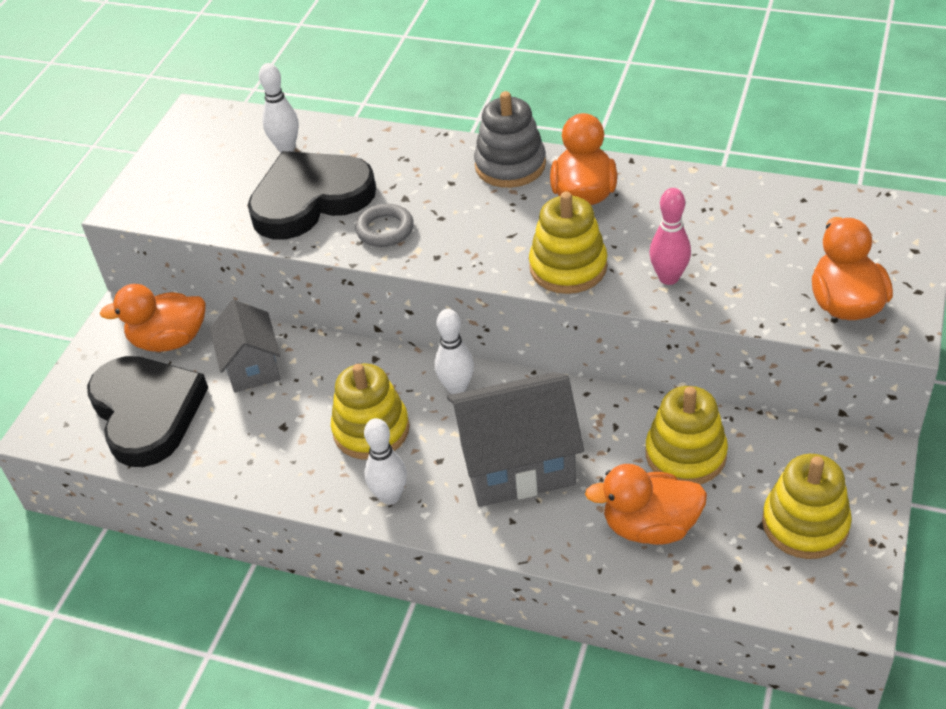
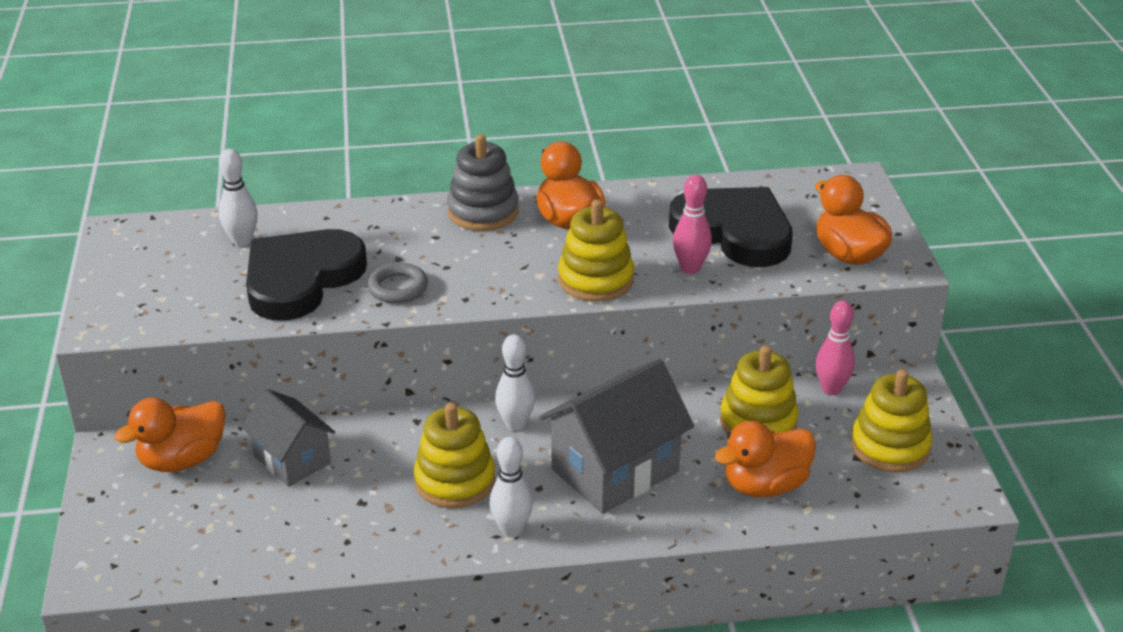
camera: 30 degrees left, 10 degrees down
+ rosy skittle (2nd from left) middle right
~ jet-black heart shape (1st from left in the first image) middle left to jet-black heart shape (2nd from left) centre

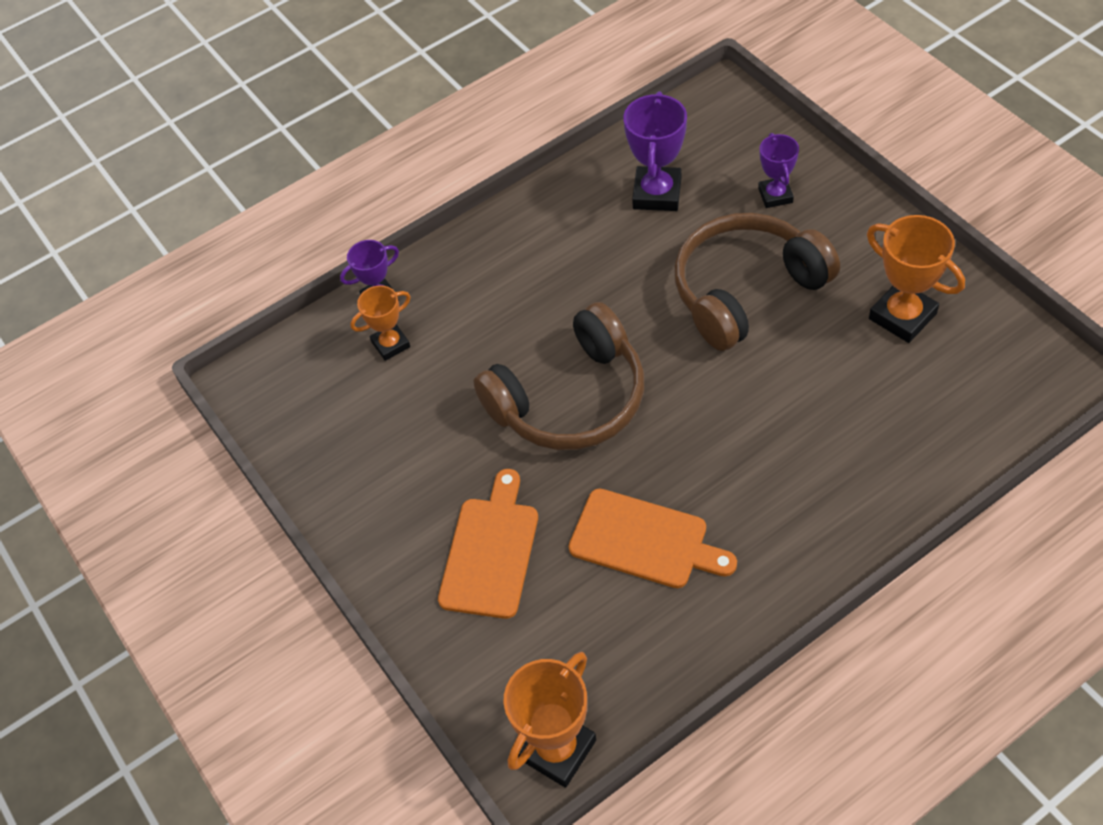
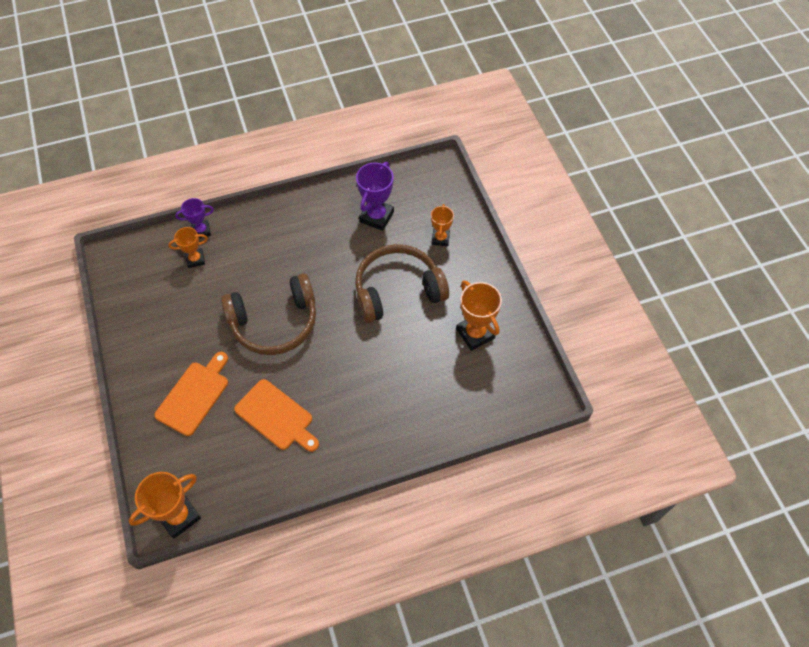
camera: 10 degrees right, 5 degrees up
~ violet award cup (3rd from left) top right to orange-coloured award cup (3rd from left) centre

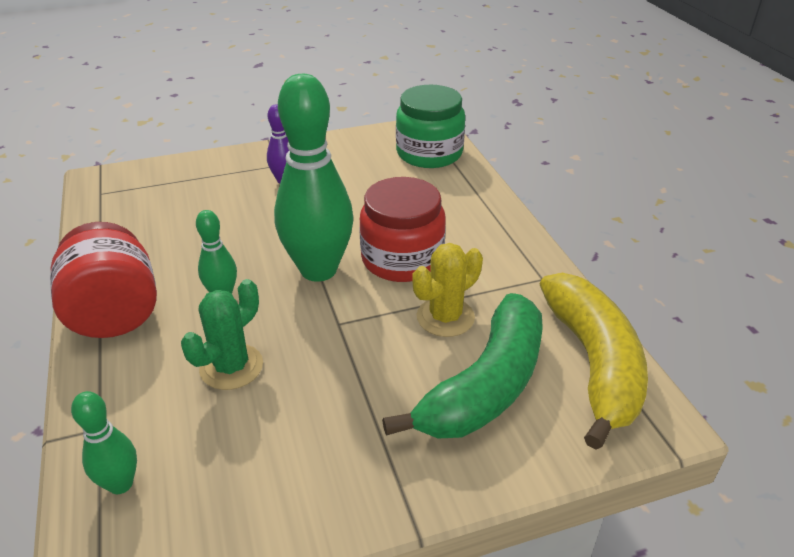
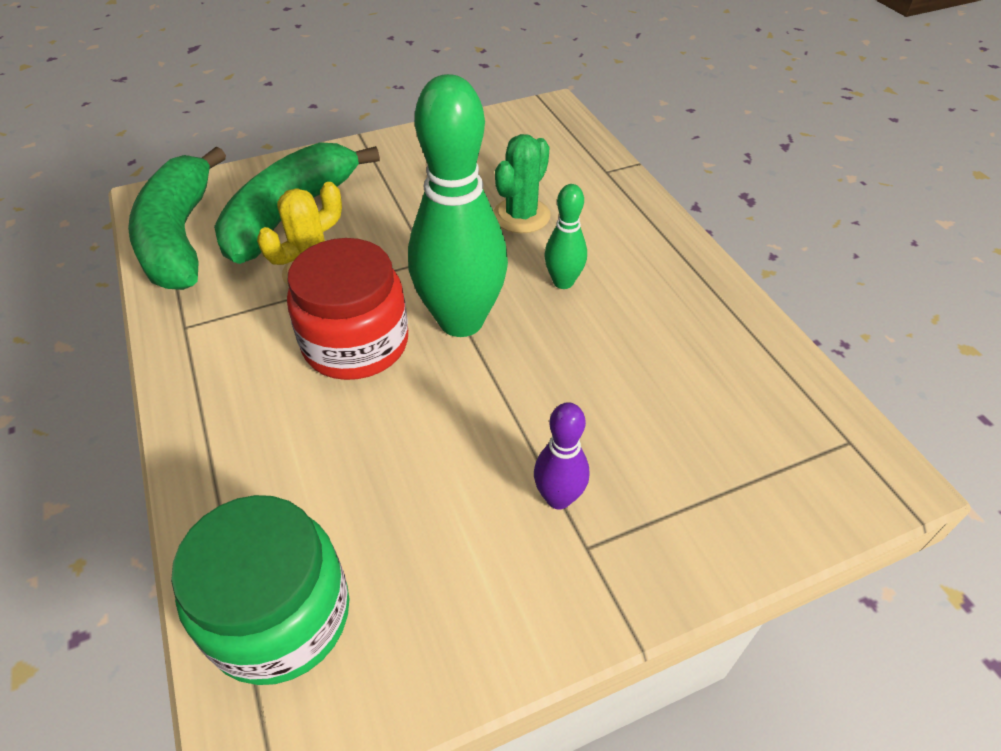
camera: 175 degrees right, 10 degrees up
- crimson jar (1st from left) middle left
- leaf-green skittle (1st from left) bottom left
~ bright yellow banana fruit middle right to leaf-green banana fruit (1st from left) top left

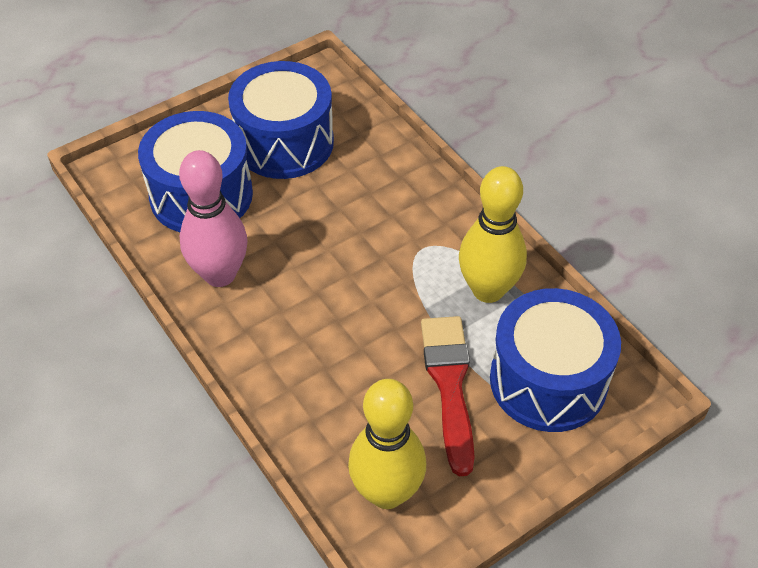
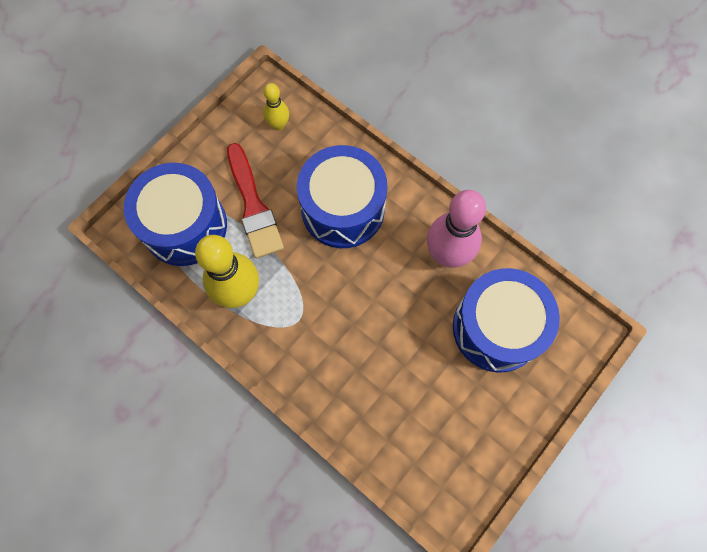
camera: 165 degrees right, 20 degrees up
~ blue toy drum (2nd from left) top centre to centre
~ bright yellow skittle (1st from left in the first image) bottom centre = top centre x0.53

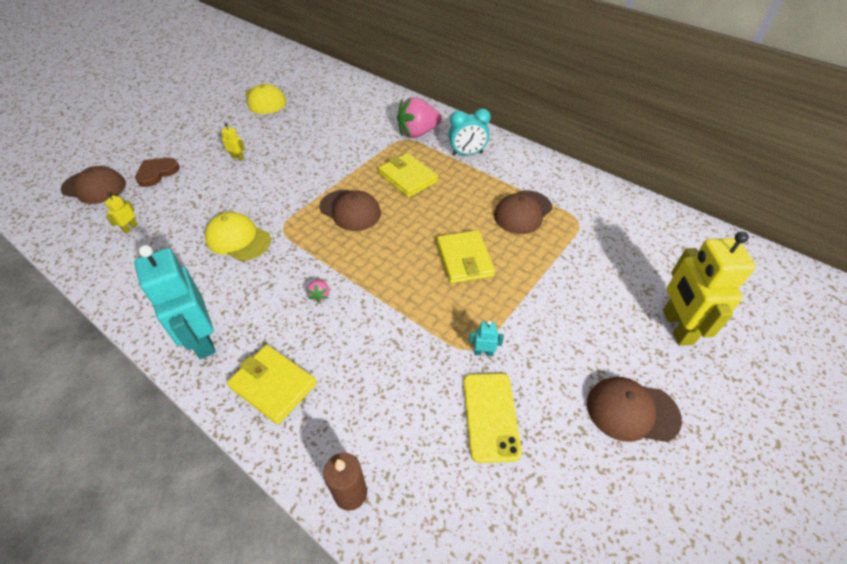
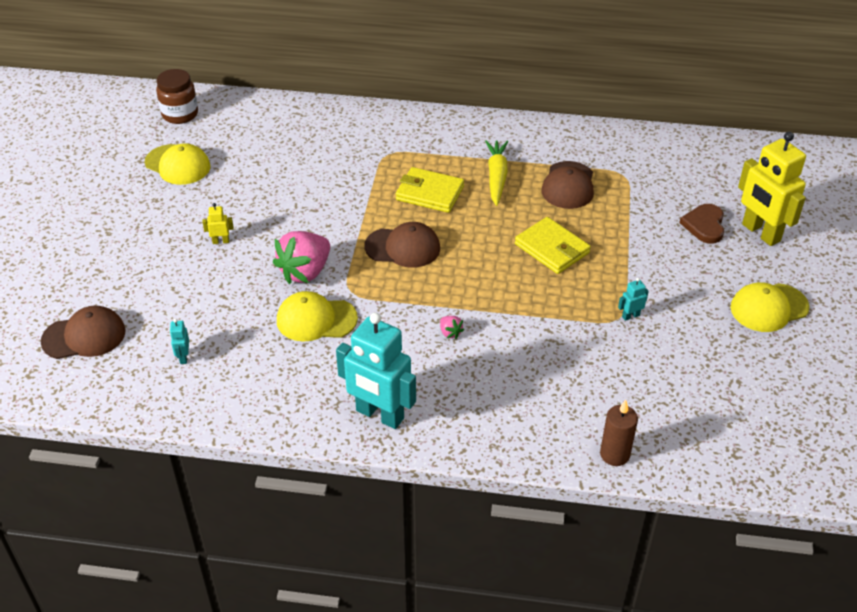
camera: 30 degrees left, 5 degrees down
- bright yellow card wallet (1st from left) bottom left
- aqua bedside clock top centre
- bright yellow phone bottom centre
+ brown jar top left
+ bright yellow root vegetable top centre
~ brown heart shape top left to middle right
~ rosy toy strawberry (2nd from left in the first image) top centre to rosy toy strawberry (1st from left) centre
~ bright yellow toy robot (1st from left) middle left to aqua toy robot (1st from left) middle left
~ brown baseball cap (4th from left) bottom right to bright yellow baseball cap (3rd from left) middle right

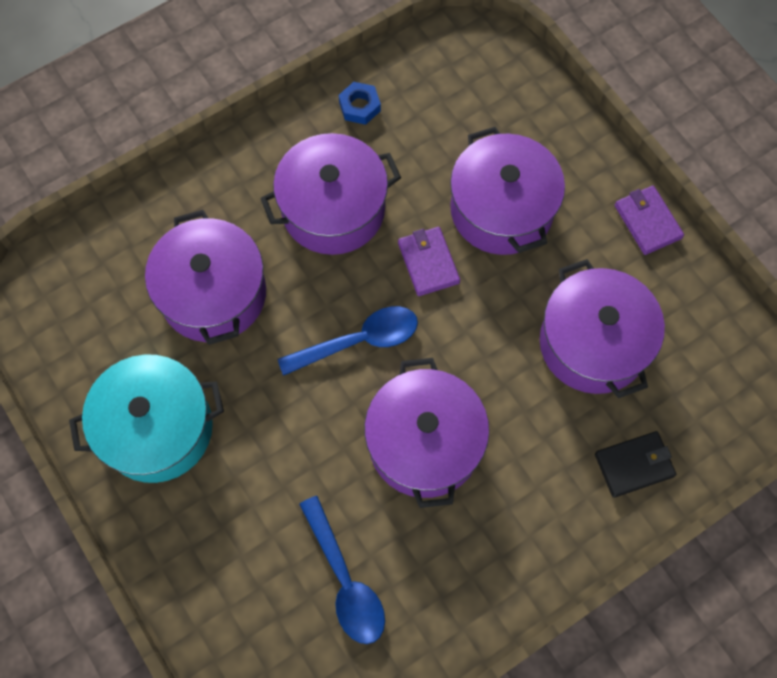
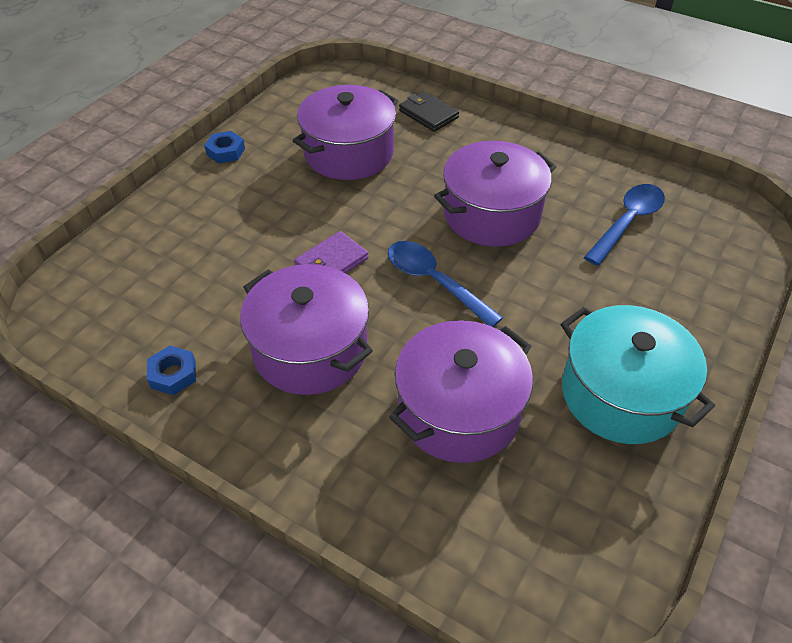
camera: 115 degrees left, 20 degrees down
- violet stockpot (4th from left) top centre
~ violet card wallet (2nd from left) top right to blue hex nut (2nd from left) top left

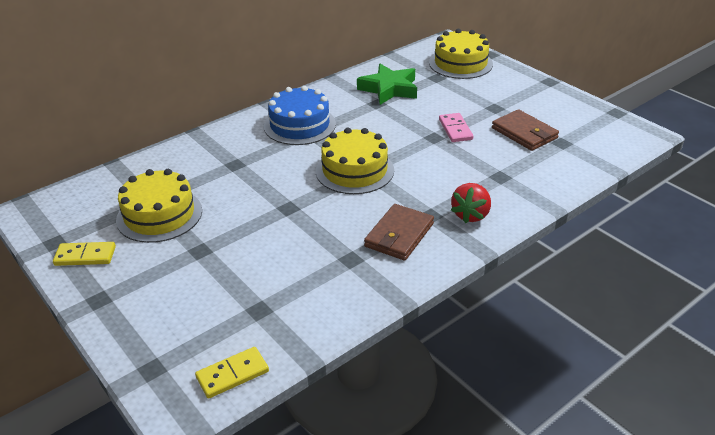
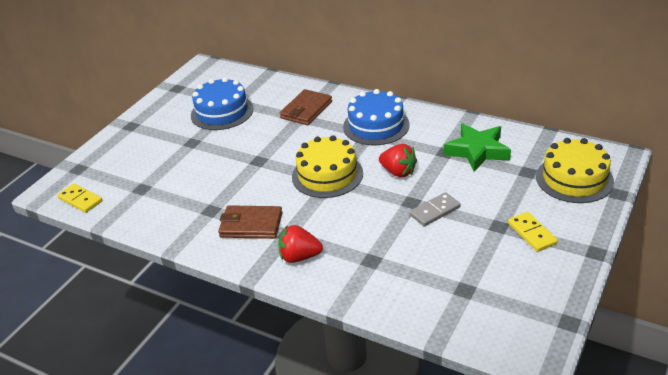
camera: 70 degrees right, 0 degrees up
+ crimson toy strawberry (2nd from left) centre
~ bright yellow domino tile (1st from left in the first image) middle left to bright yellow domino tile (2nd from left) middle right
~ brown card wallet (2nd from left) top right to top centre
~ bright yellow layer cake (1st from left) middle left to blue layer cake (1st from left) top left
~ rosy domino tile top centre to ash-grey domino tile centre

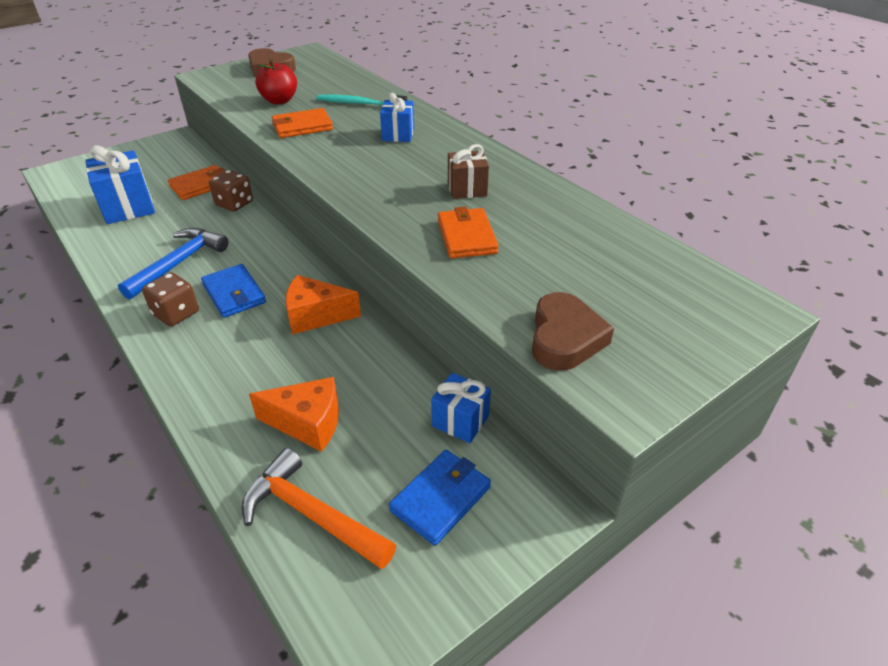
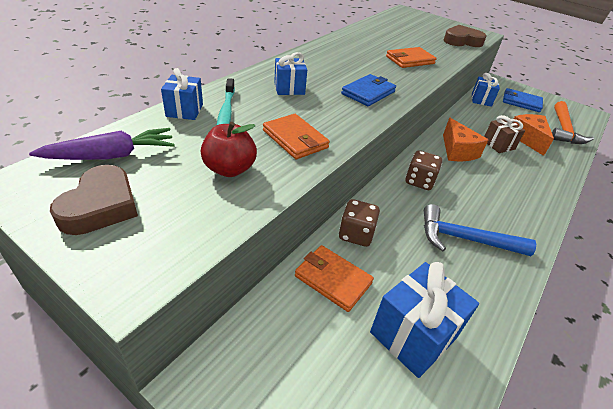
camera: 110 degrees left, 0 degrees up
+ violet root vegetable middle left
+ blue wrapped gift (1st from left) top left
~ brown dice (1st from left in the first image) middle left to brown dice (2nd from left) middle right
~ blue card wallet (1st from left) middle left to top centre
~ brown wrapped gift top centre to top right

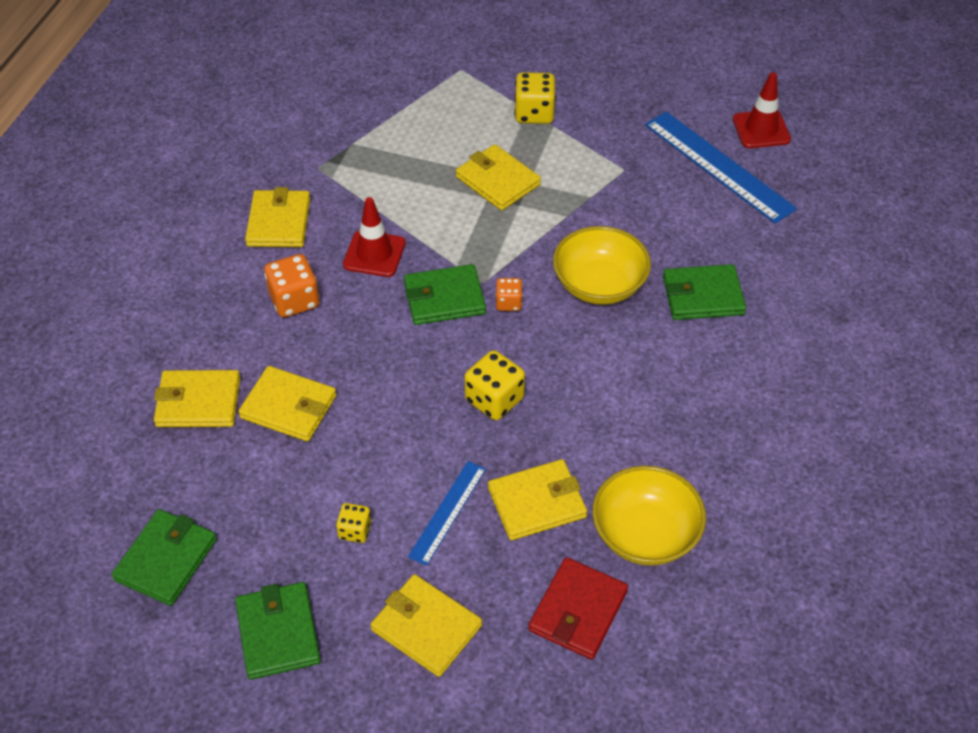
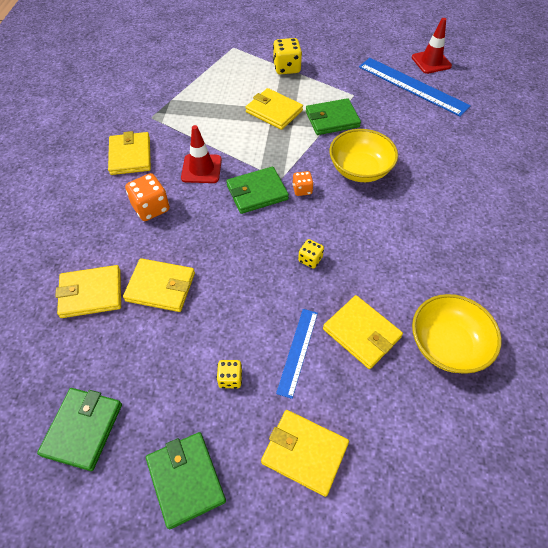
camera: 10 degrees left, 5 degrees up
- crimson card wallet bottom centre
~ leaf-green card wallet (4th from left) middle right to top centre
~ bright yellow card wallet (6th from left) bottom centre = centre 75 degrees clockwise
~ bright yellow dice (2nd from left in the first image) centre = centre x0.58

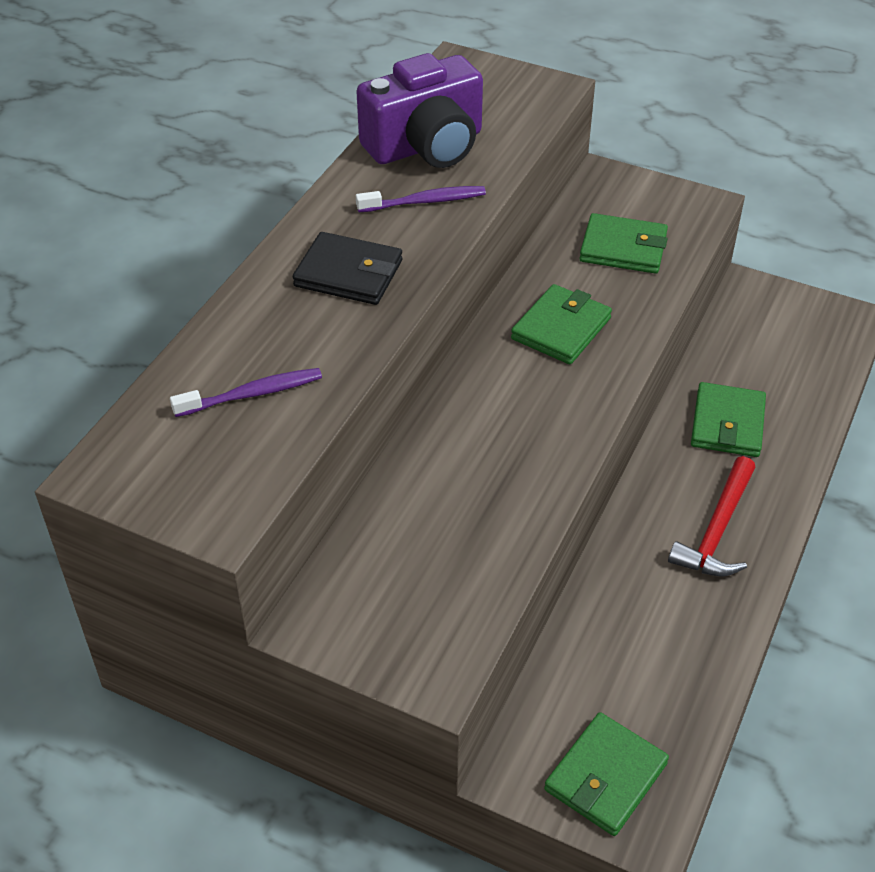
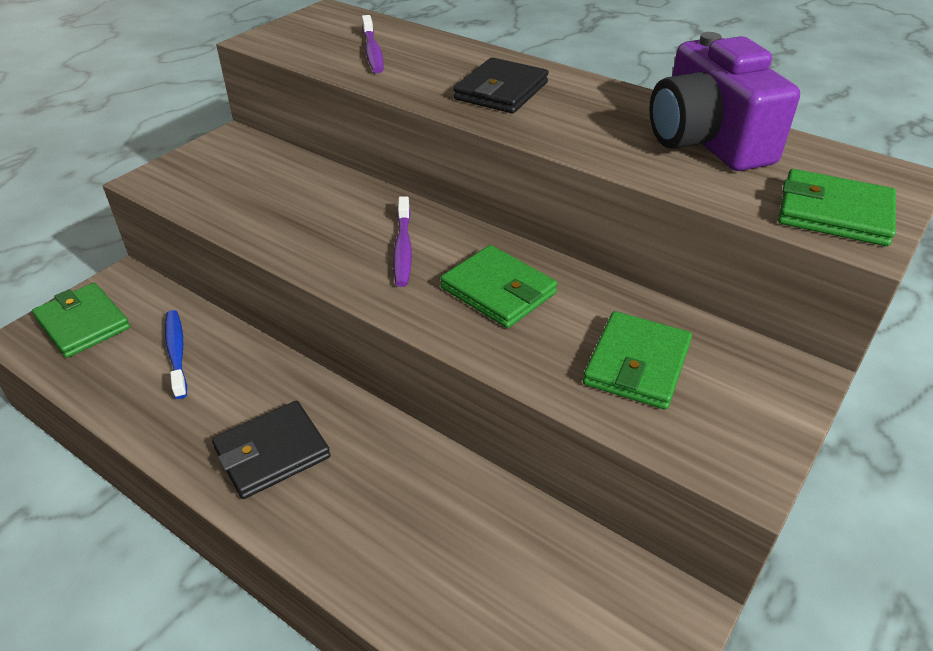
camera: 100 degrees right, 5 degrees down
+ blue dental brush middle left
~ violet dental brush (2nd from left) top centre to centre
~ leaf-green card wallet (4th from left) middle right to top right
~ crimson claw hammer middle right to jet-black card wallet (1st from left) bottom left

